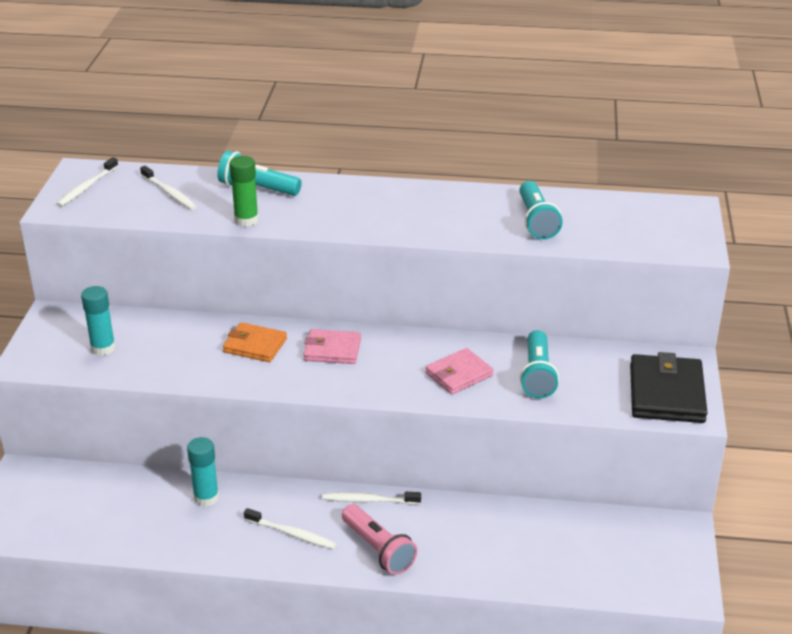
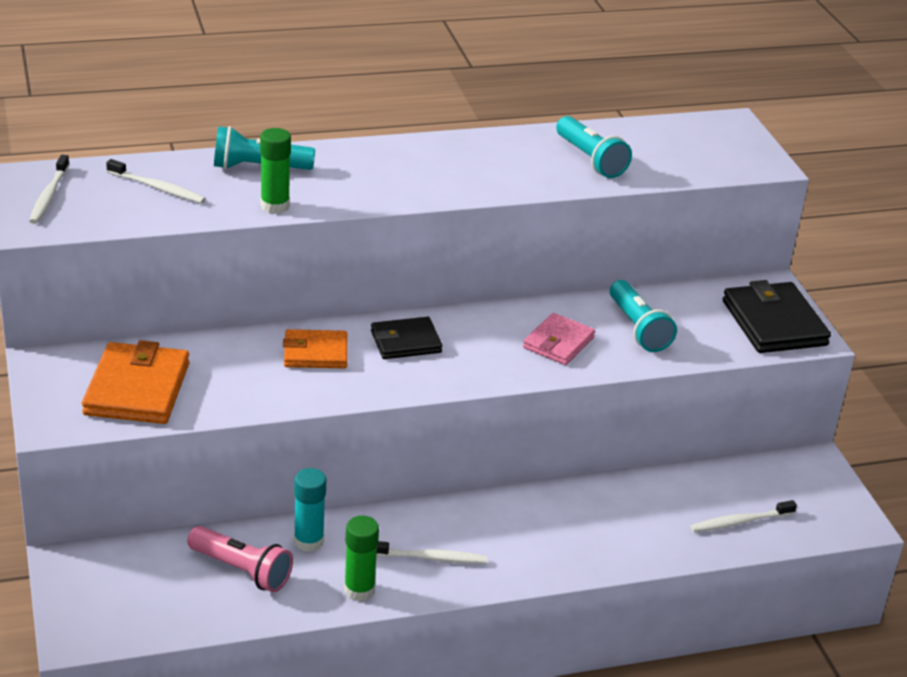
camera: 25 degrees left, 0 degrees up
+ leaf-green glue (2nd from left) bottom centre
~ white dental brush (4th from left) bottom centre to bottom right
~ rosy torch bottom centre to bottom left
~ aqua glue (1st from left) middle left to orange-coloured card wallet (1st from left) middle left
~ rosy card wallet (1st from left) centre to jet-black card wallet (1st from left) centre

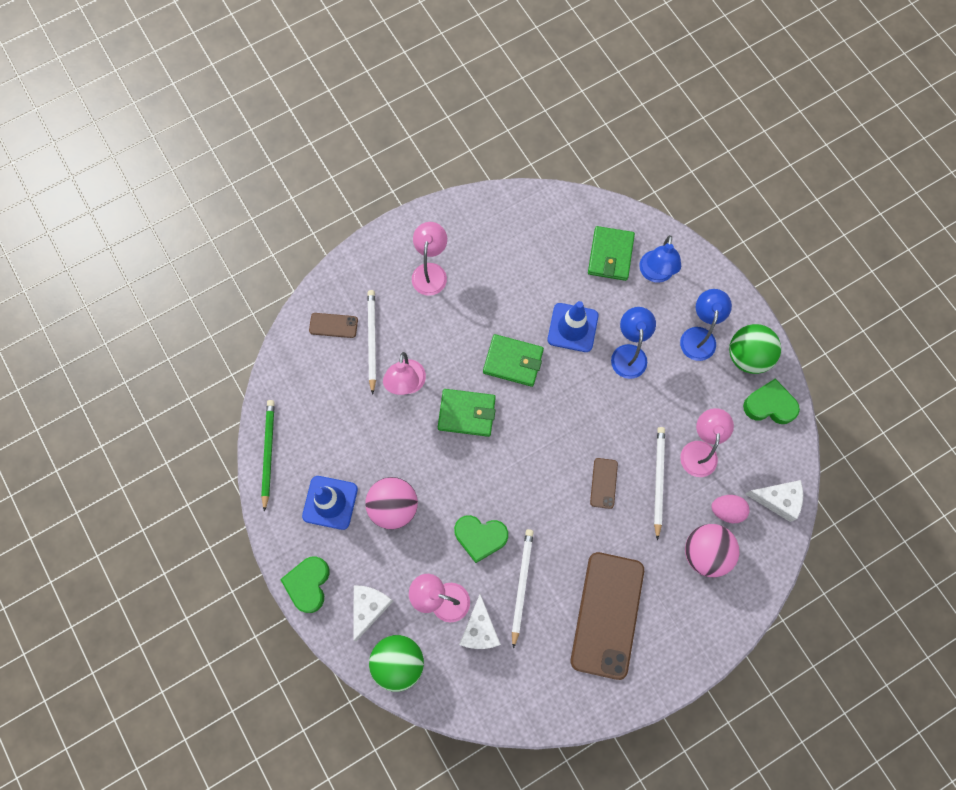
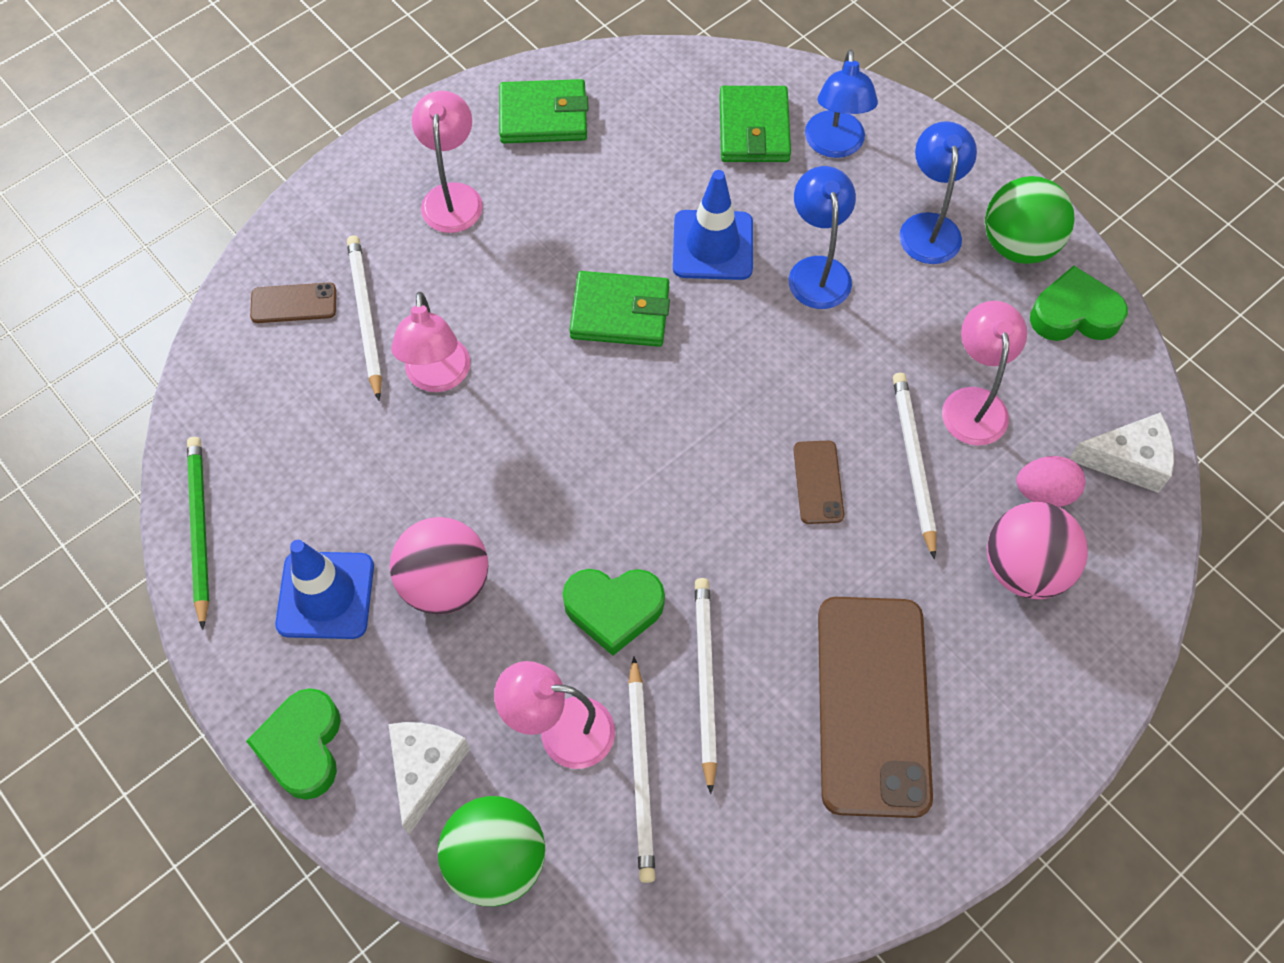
camera: 10 degrees left, 10 degrees down
~ leaf-green card wallet (1st from left) centre to top centre
~ white piece of cheese (2nd from left) bottom centre to white lead pencil (2nd from left) bottom centre

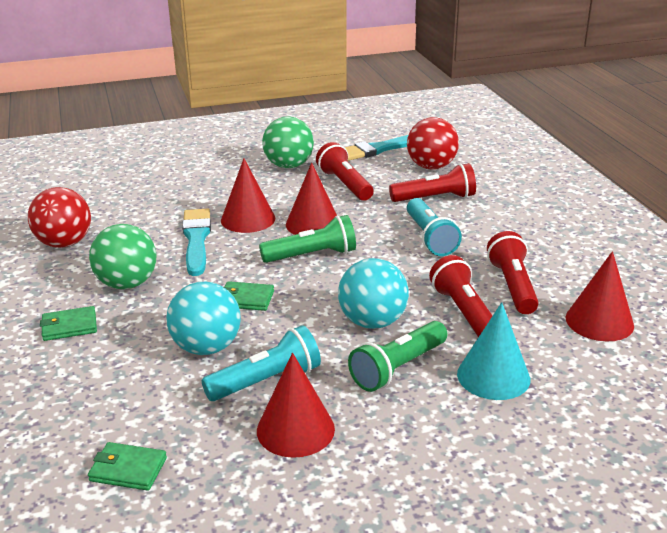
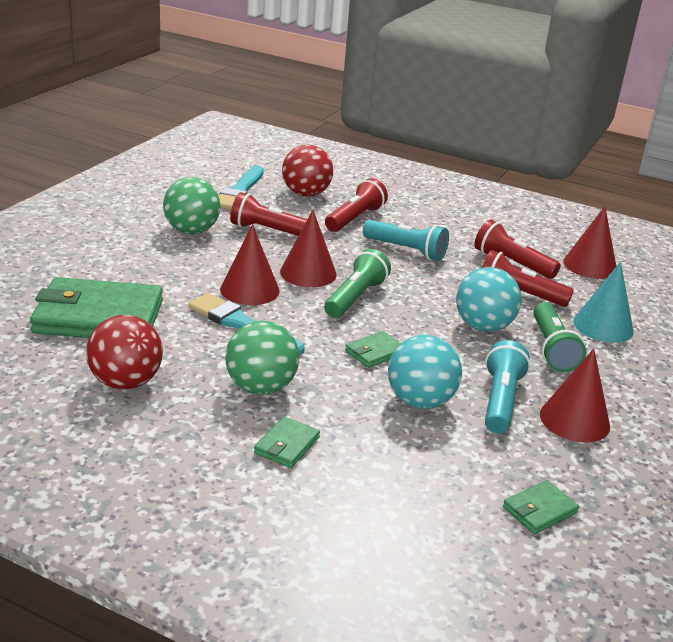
camera: 50 degrees left, 0 degrees up
+ leaf-green card wallet (1st from left) middle left

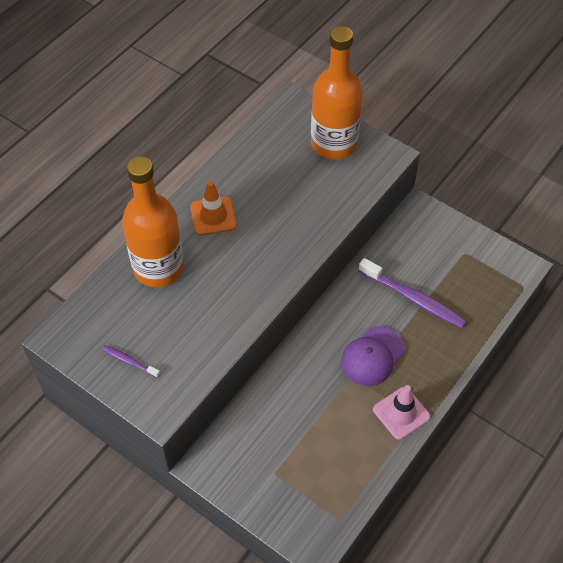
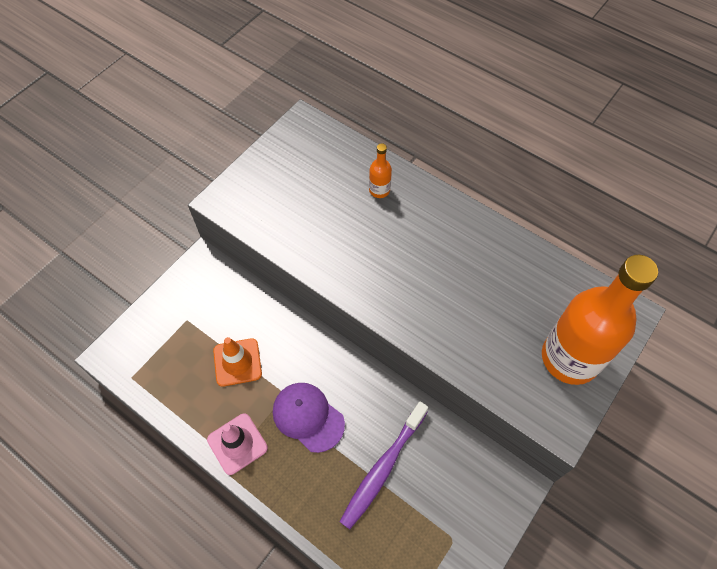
camera: 90 degrees right, 5 degrees up
- violet dental brush (1st from left) middle left
~ orange-coloured road cone centre to middle left
~ orange-coloured flask (1st from left) middle left = top centre x0.42

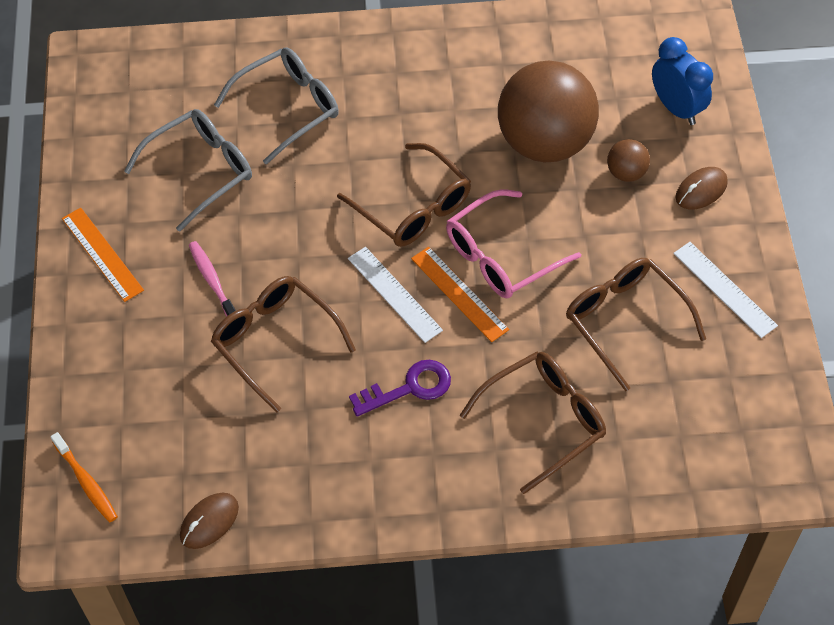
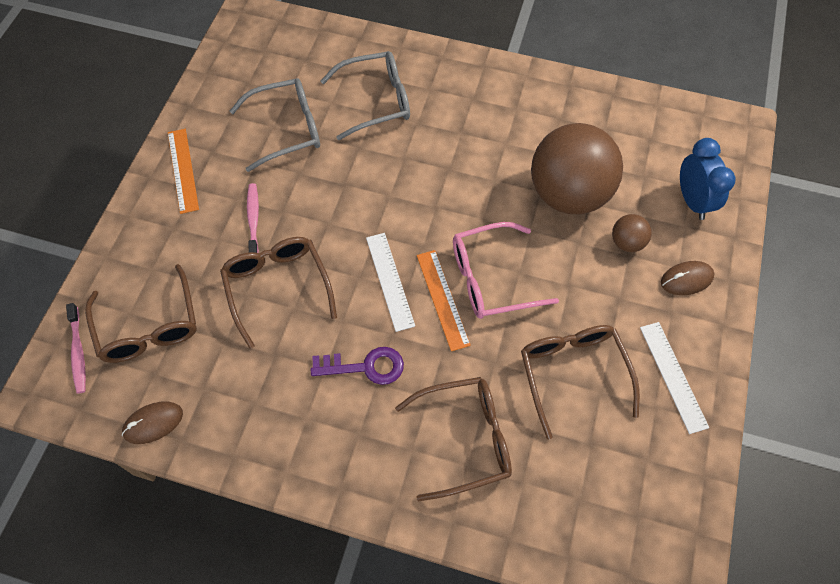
camera: 20 degrees right, 5 degrees up
~ brown glasses (2nd from left in the first image) top centre to brown glasses (1st from left) middle left
~ orange-coloured dental brush bottom left to rosy dental brush (1st from left) middle left

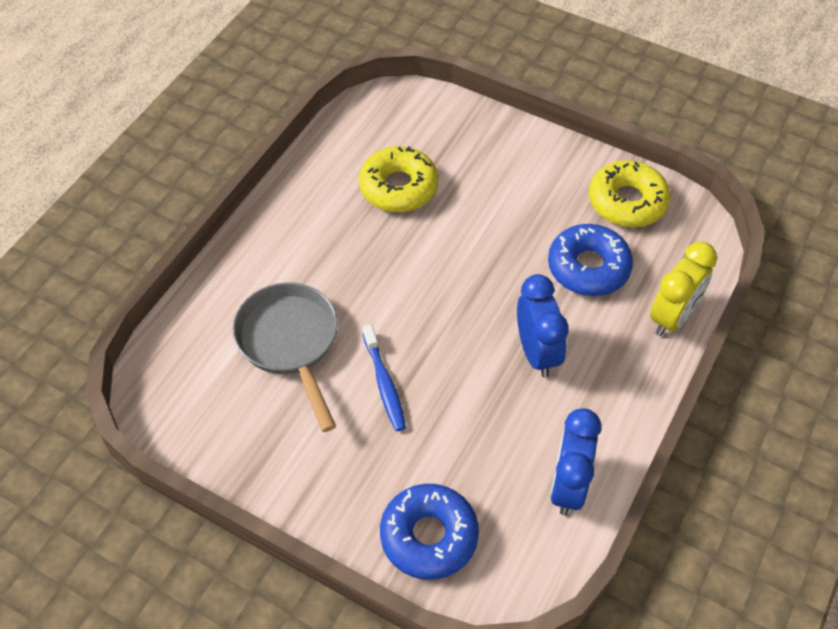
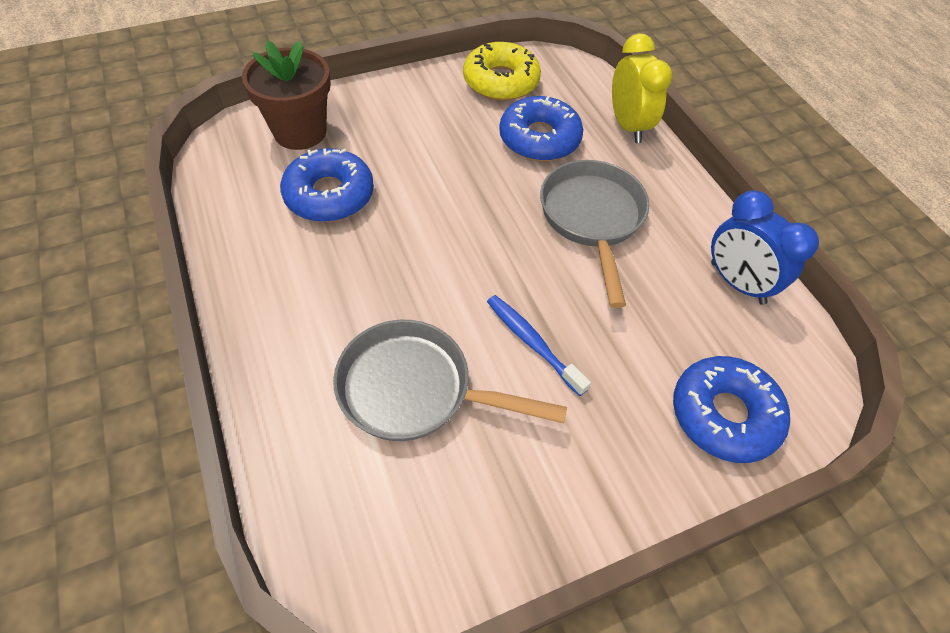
camera: 55 degrees left, 0 degrees up
+ brown flower pot top left
~ blue bedside clock (1st from left) centre to ash-grey skillet (2nd from left) centre
~ bright yellow donut (1st from left) top centre to blue donut (1st from left) top centre
~ blue dental brush centre = centre 150 degrees counterclockwise

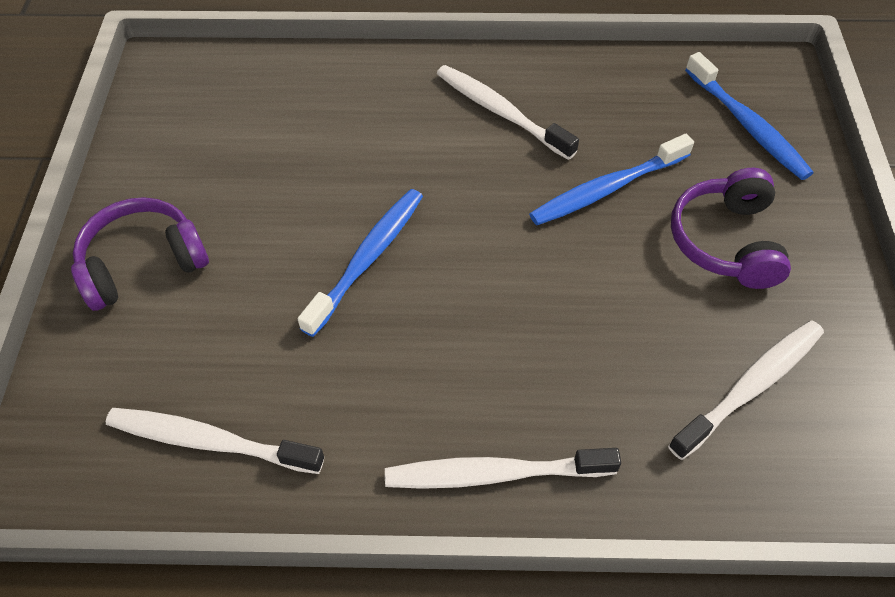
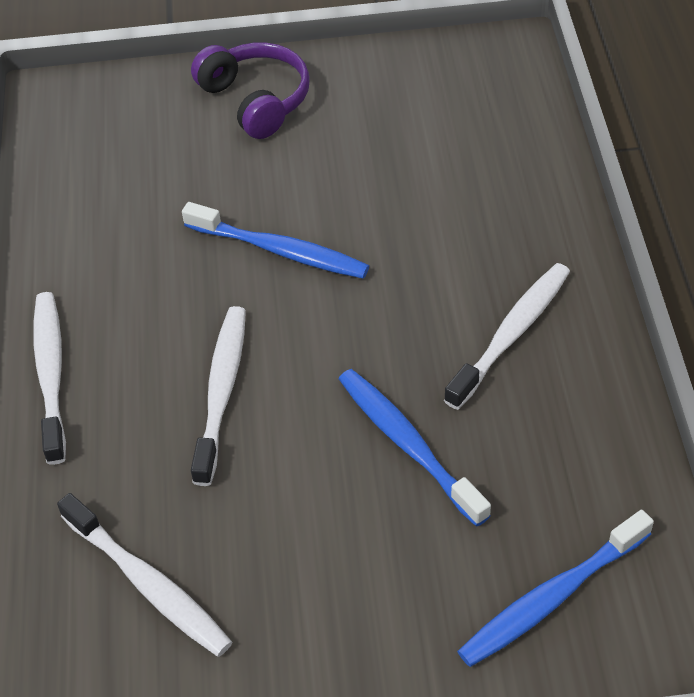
camera: 85 degrees right, 5 degrees down
- violet headphones (2nd from left) middle right
~ white dental brush (1st from left in the first image) bottom left to white dental brush (3rd from left) middle left

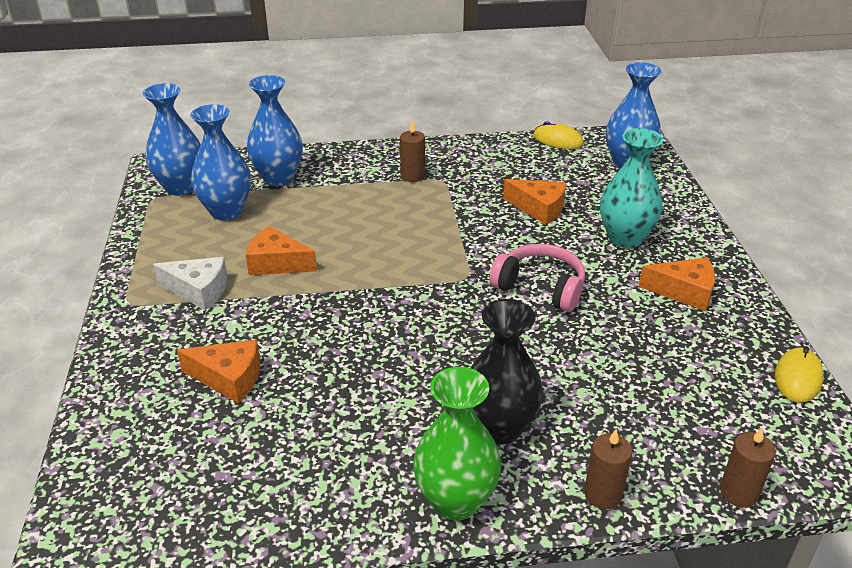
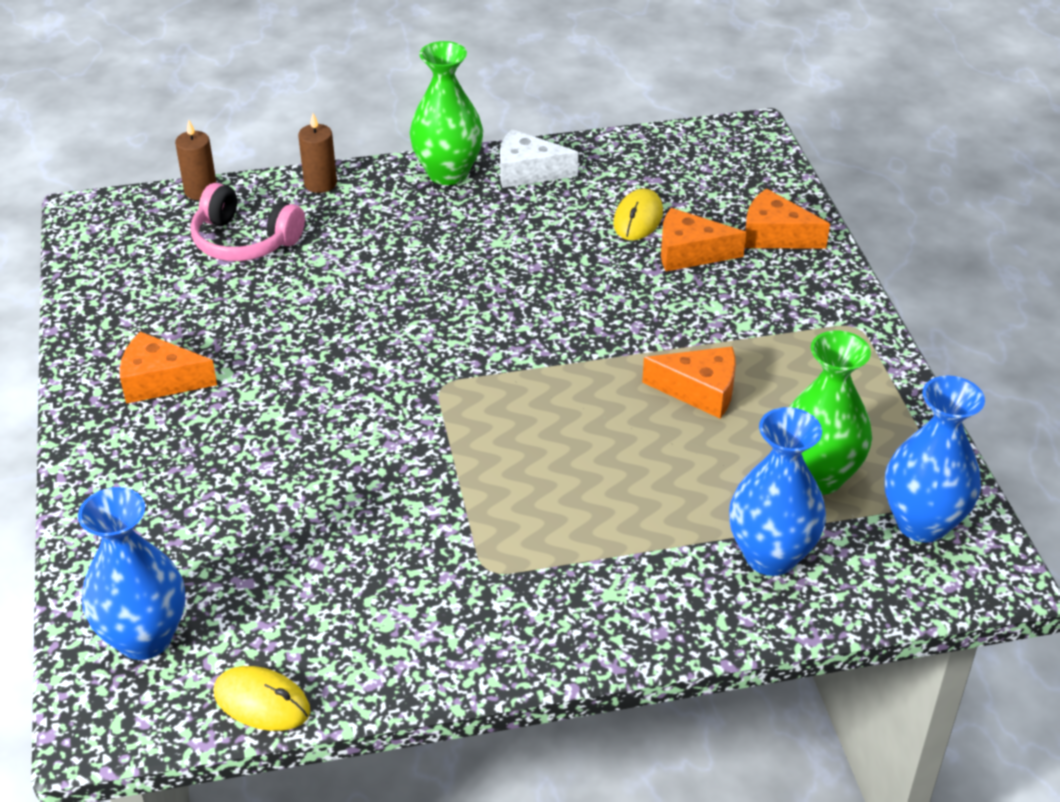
camera: 175 degrees right, 5 degrees up
- brown pillar candle (1st from left) top centre
- jet-black vase centre
- aqua vase top right
~ white piece of cheese middle left to top centre
~ rosy headphones centre to top left
~ orange-coloured piece of cheese (3rd from left in the first image) centre to orange-coloured piece of cheese (4th from left) top right
~ bright yellow PC mouse (2nd from left) middle right to top centre
~ blue vase (2nd from left) top left to leaf-green vase (2nd from left) middle right

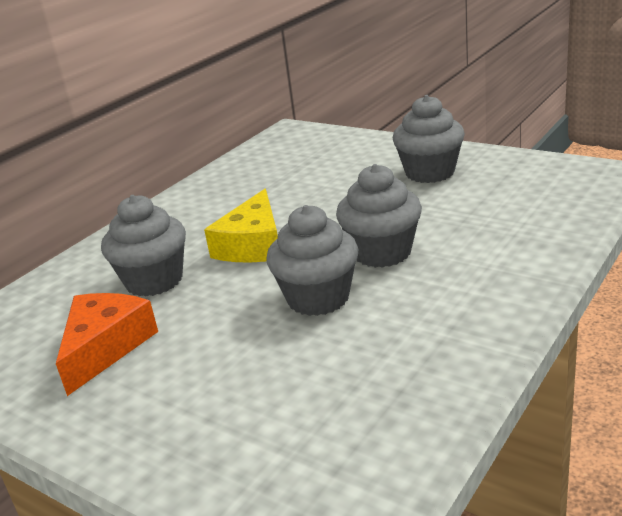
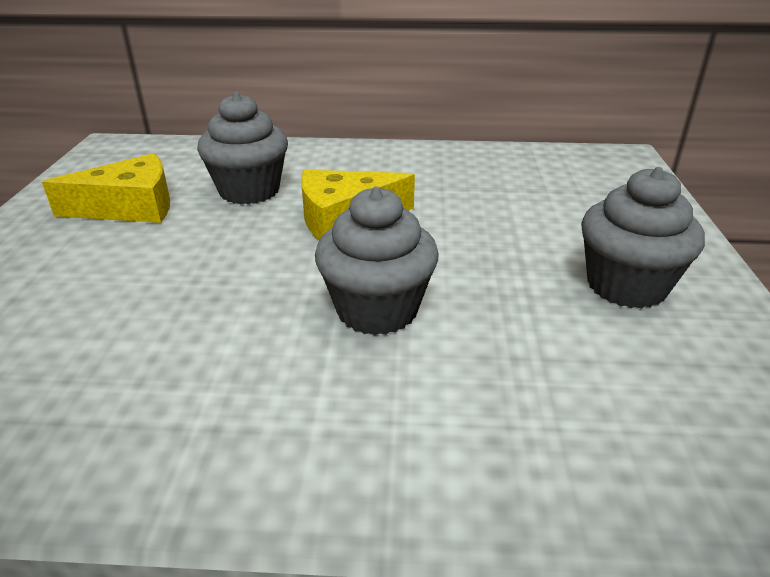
camera: 55 degrees right, 5 degrees up
- ash-grey muffin (2nd from left) centre
~ orange-coloured piece of cheese bottom left to bright yellow piece of cheese (1st from left) top left

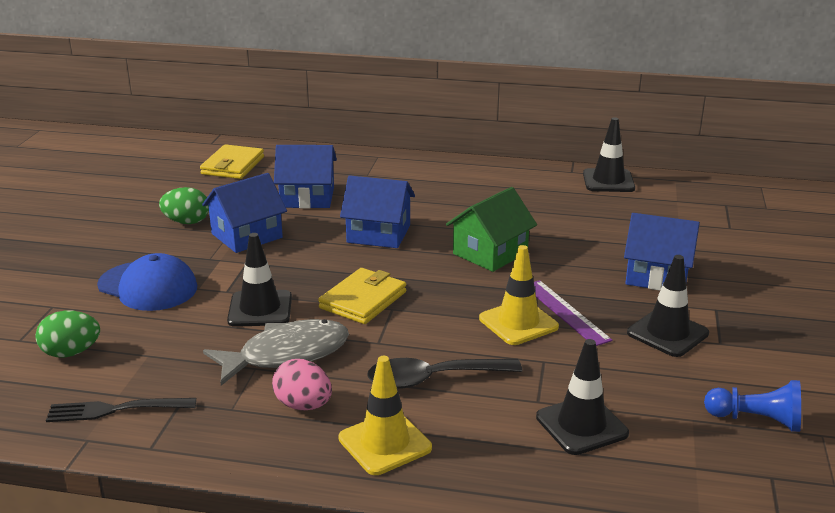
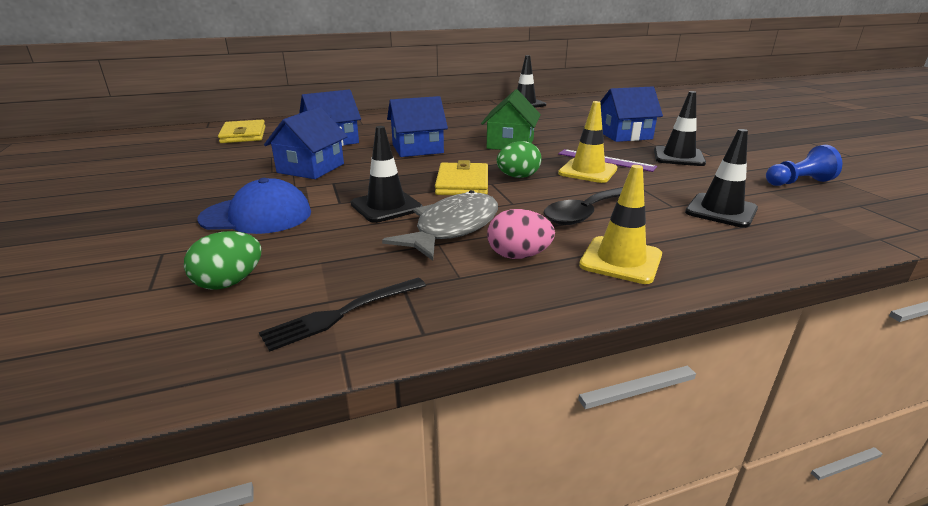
camera: 30 degrees left, 0 degrees up
~ leaf-green egg shape (2nd from left) middle left to top centre

